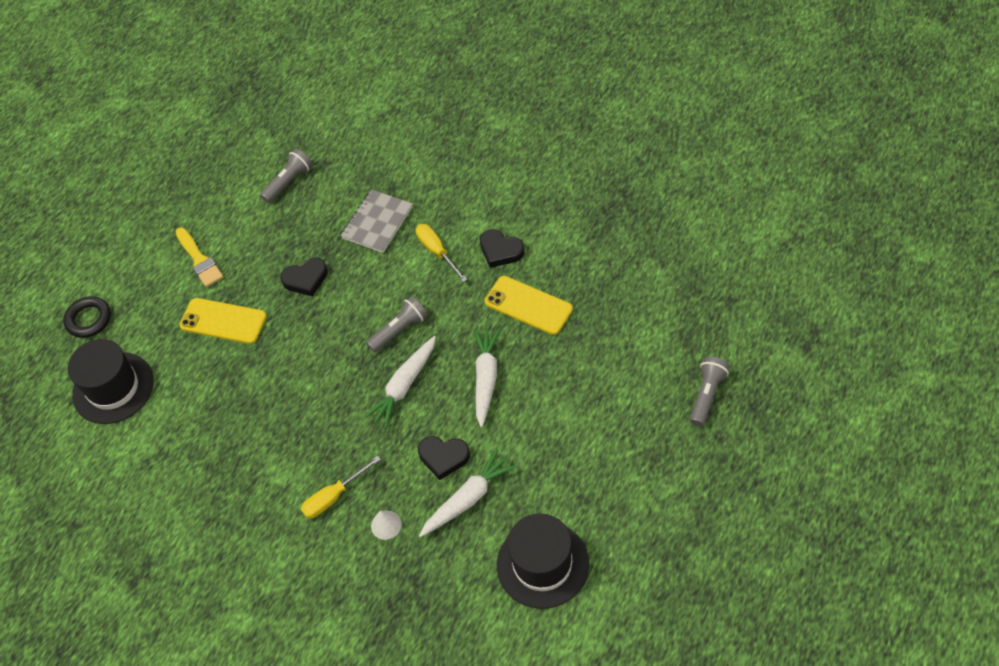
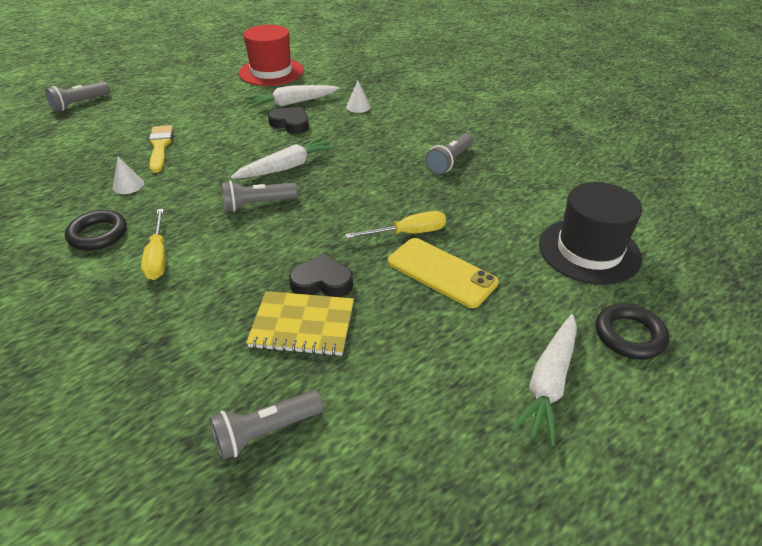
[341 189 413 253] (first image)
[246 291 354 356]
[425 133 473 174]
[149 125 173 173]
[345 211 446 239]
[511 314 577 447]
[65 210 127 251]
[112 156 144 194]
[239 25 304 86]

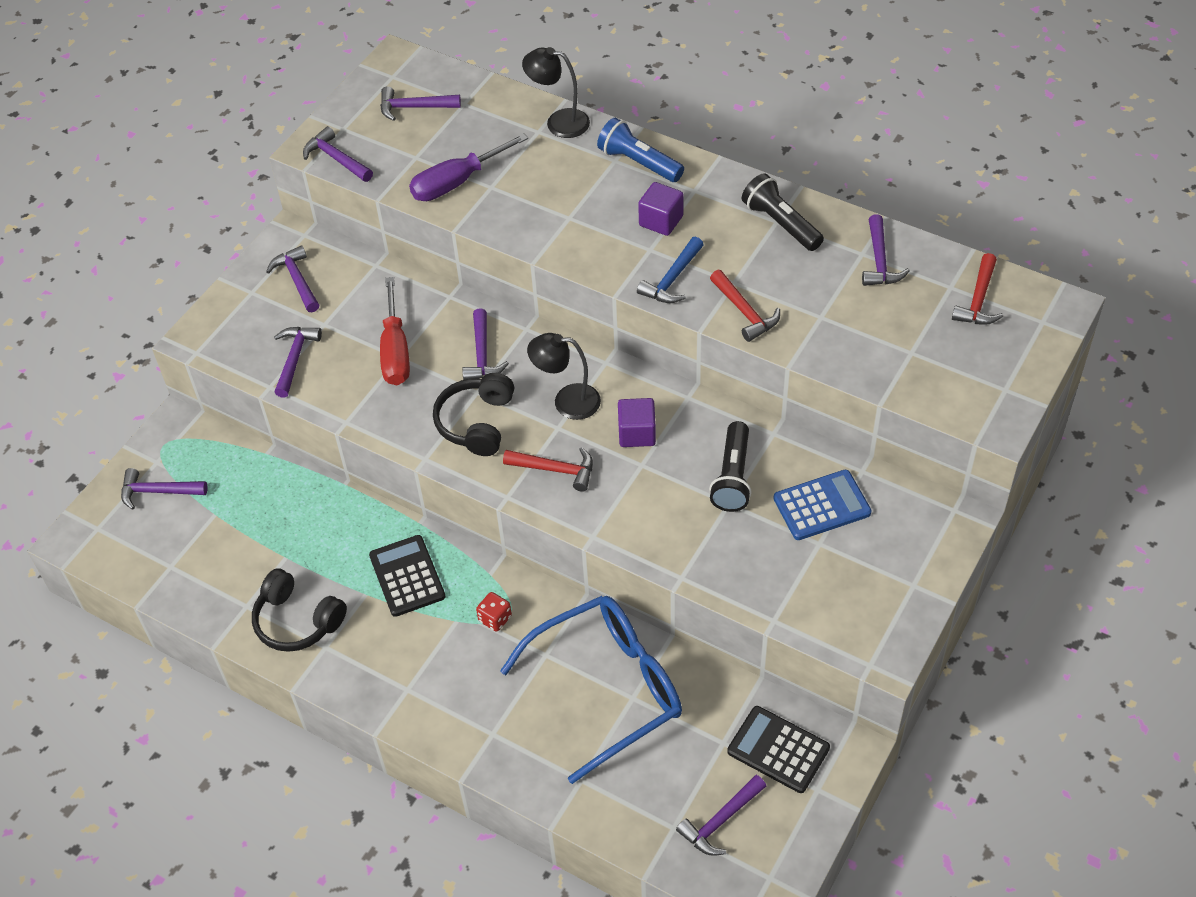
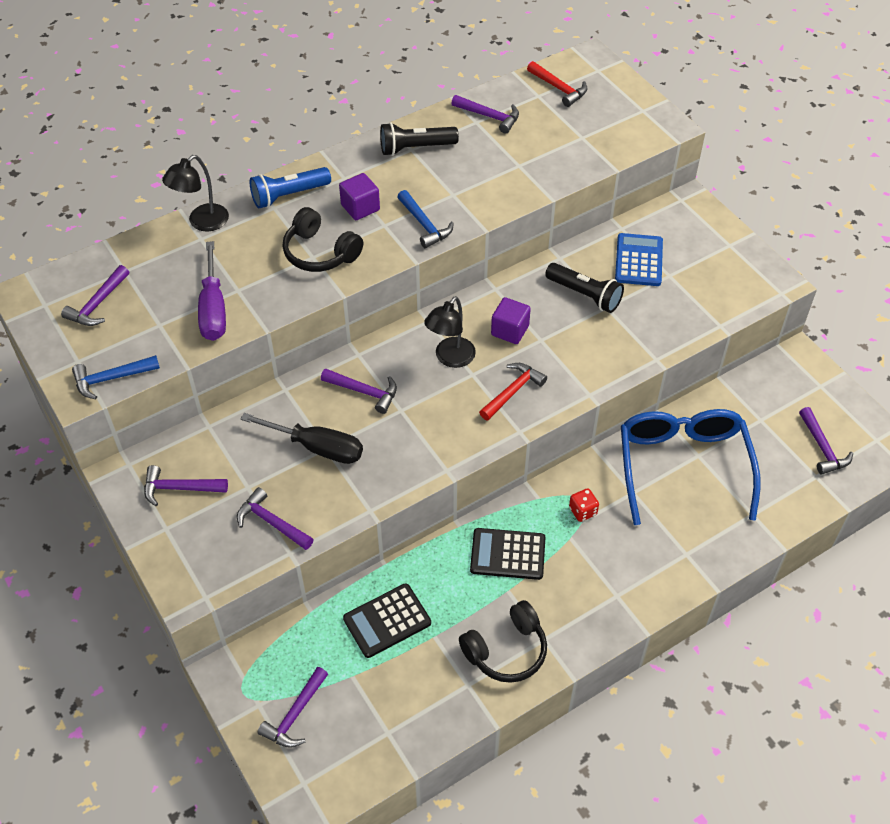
[710 270 780 342] (first image)
[283 207 363 272]
[343 583 431 658]
[72 355 160 399]
[240 413 363 464]

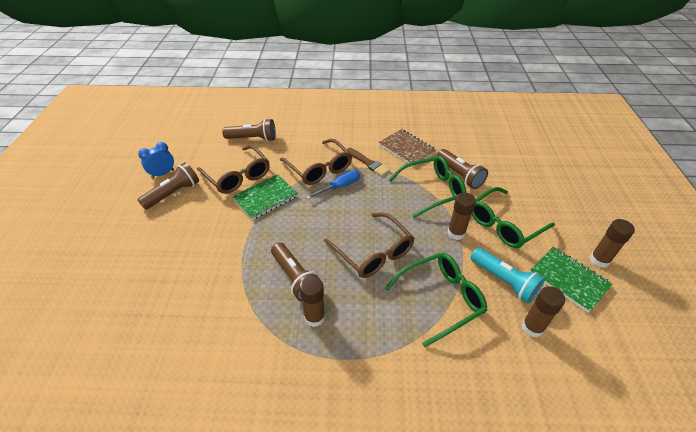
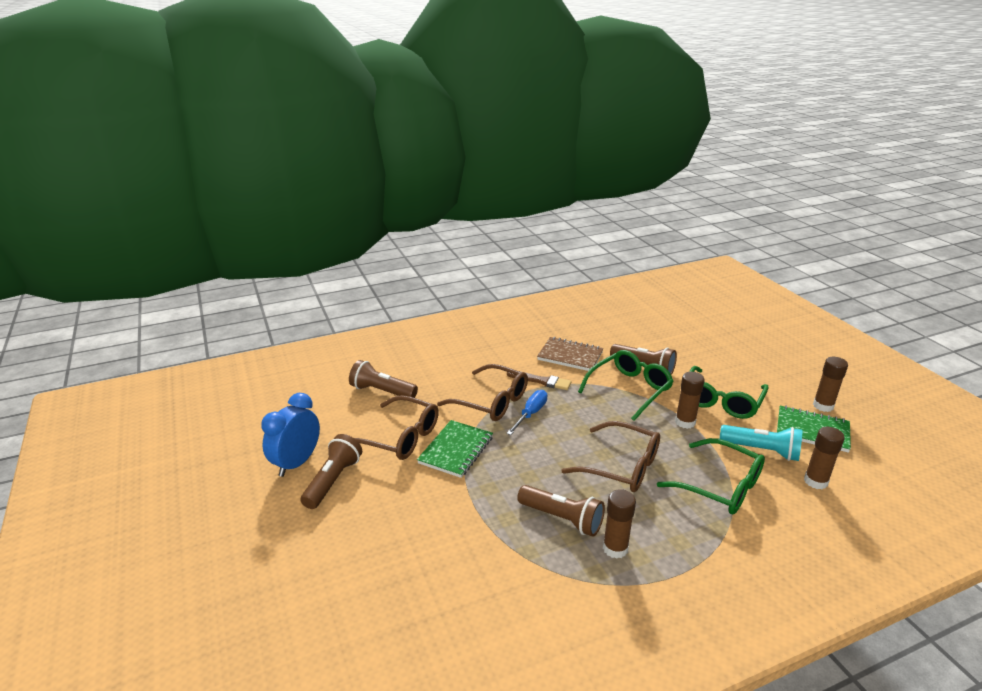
[349 360 418 398]
[657 438 765 514]
[261 393 320 477]

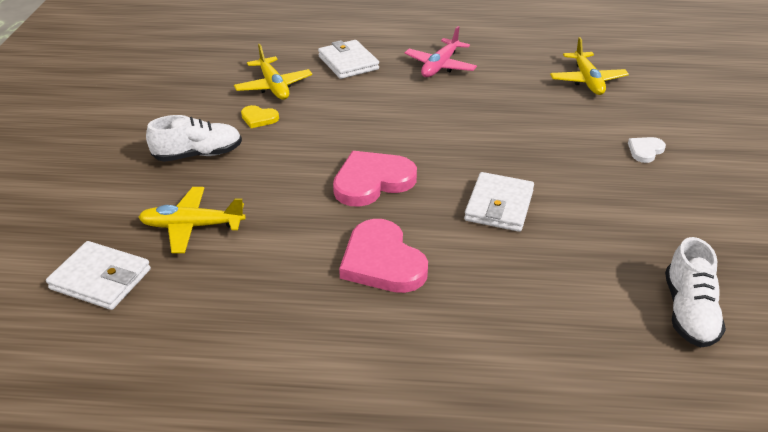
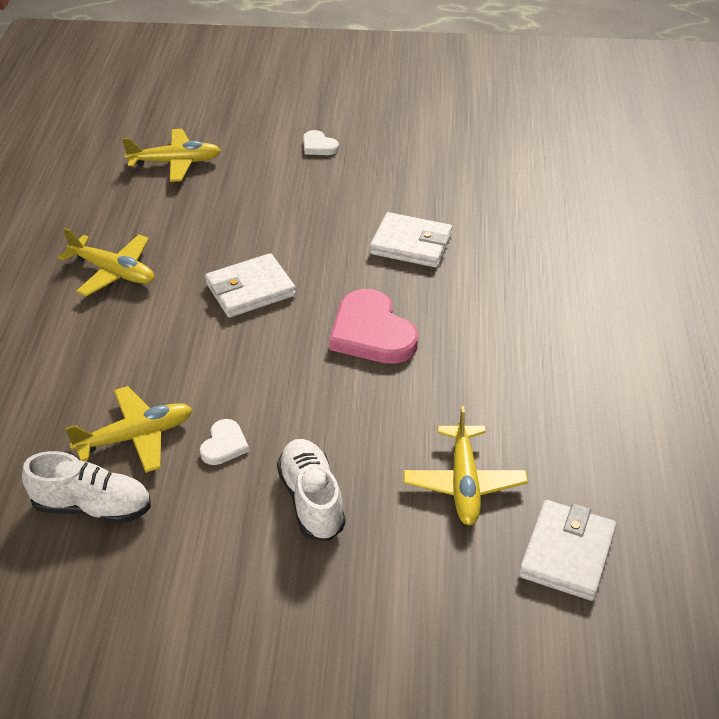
[339 219 428 293] (first image)
[205 253 296 318]
[22 451 151 524]
[200 419 249 465]
[58 228 154 297]

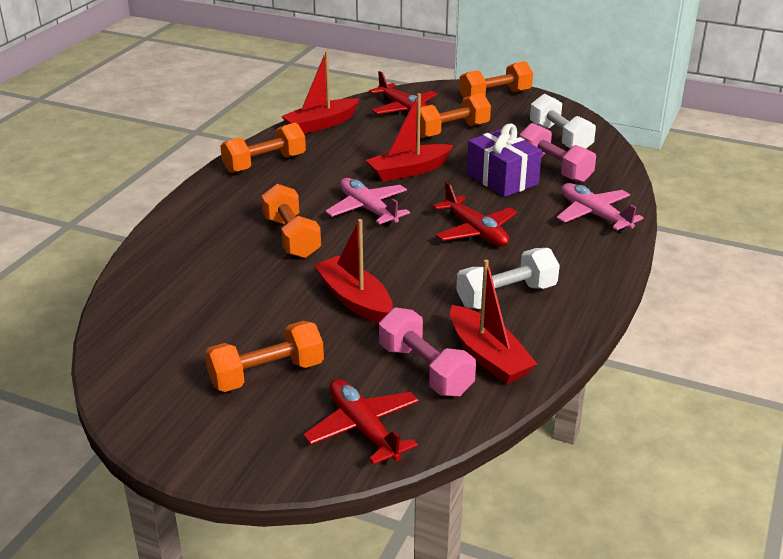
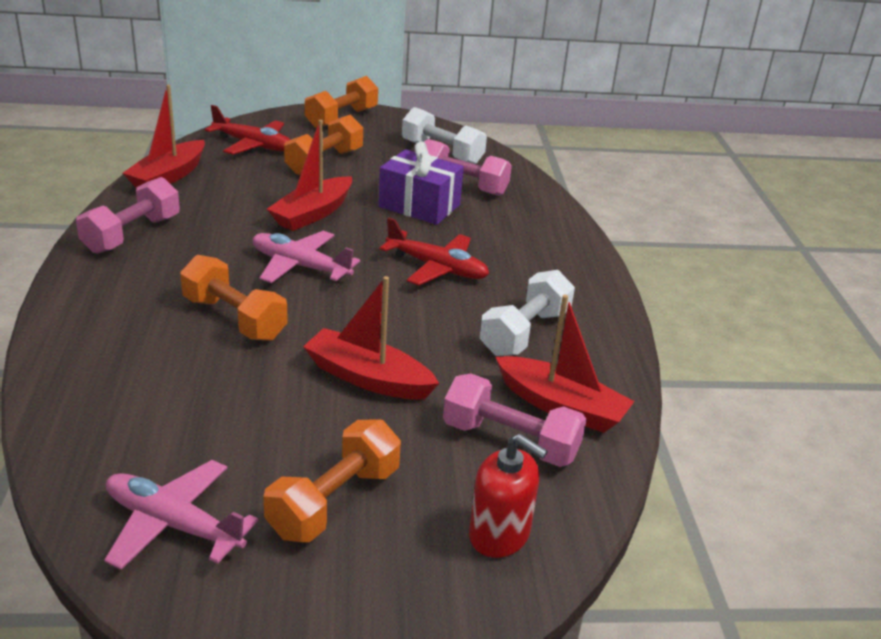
[104 460 258 570]
[469 434 548 558]
[76 177 180 254]

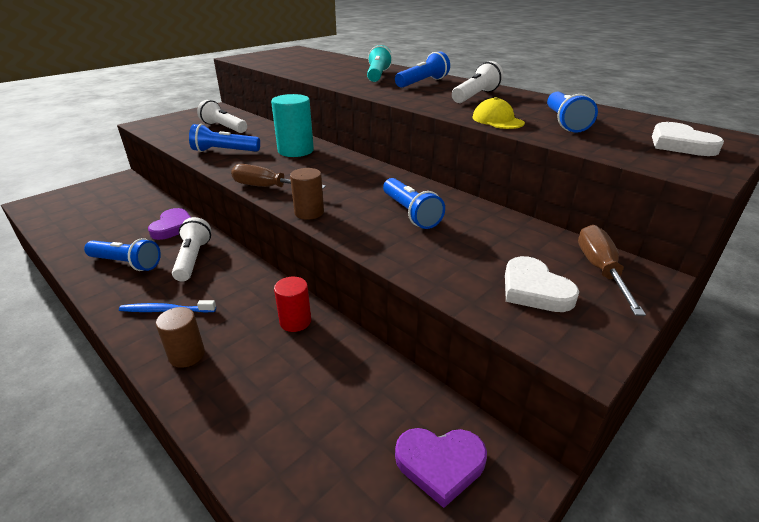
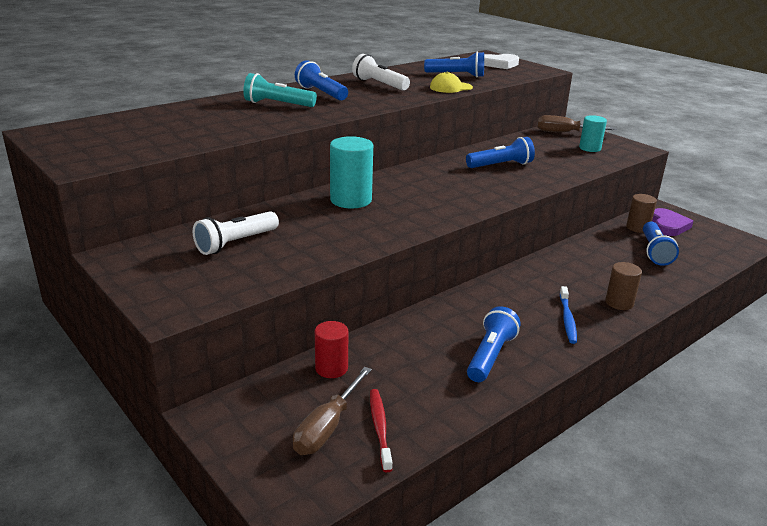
[148 208 191 240] (first image)
[172 217 211 282] (first image)
[370 389 392 472]
[643 222 679 266]
[293 367 372 455]
[315 321 348 378]
[626 194 657 233]
[579 115 607 152]

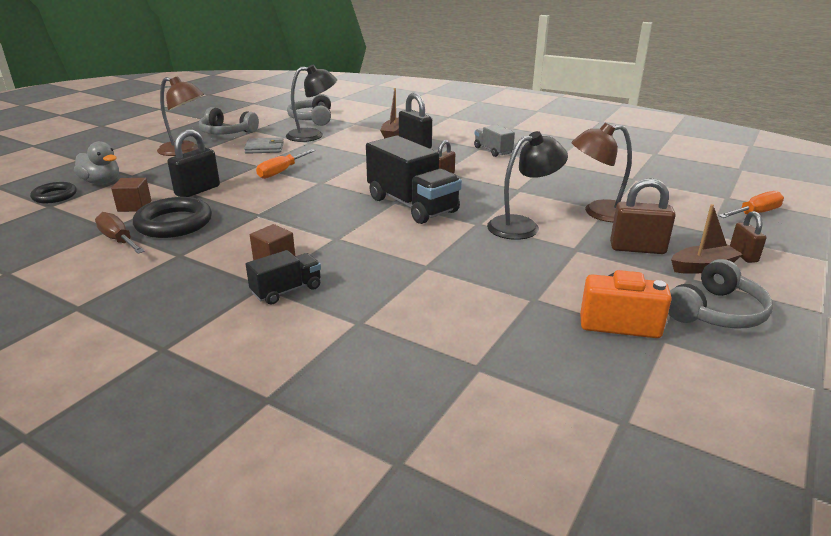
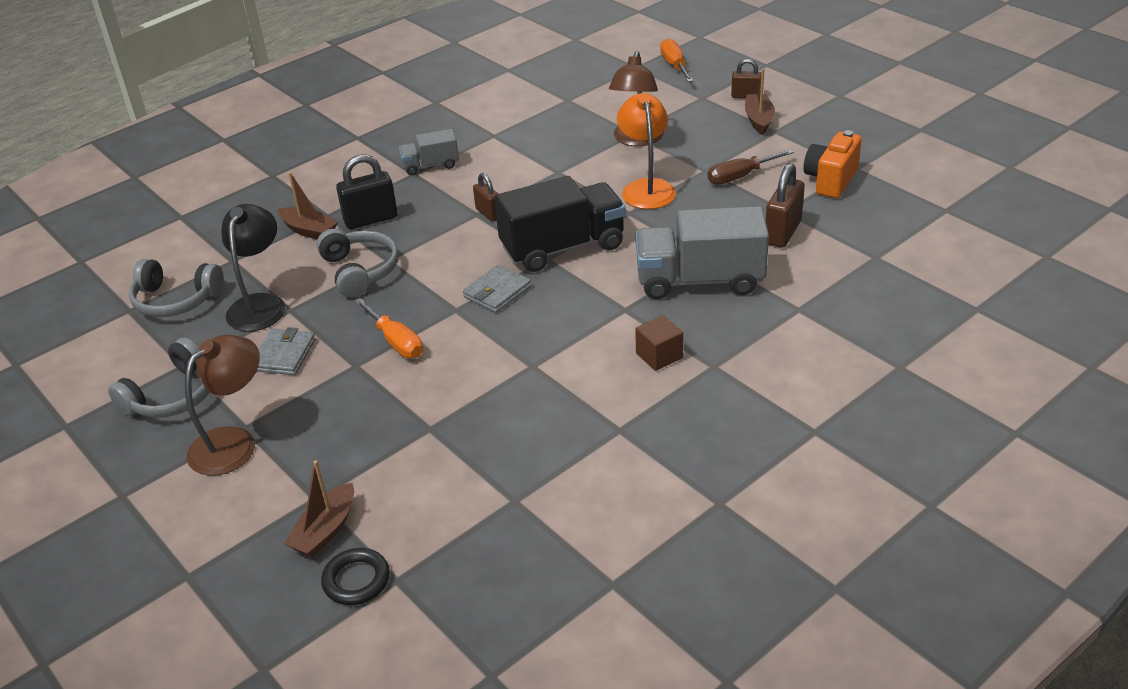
[111 178 151 212] (first image)
[133 197 212 238] (first image)
[168 129 220 197] (first image)
[246 250 321 305] (first image)
[463 265 531 313]
[635 206 769 299]
[708 149 794 185]
[766 163 805 248]
[317 229 399 297]
[284 460 354 558]
[617 93 676 209]

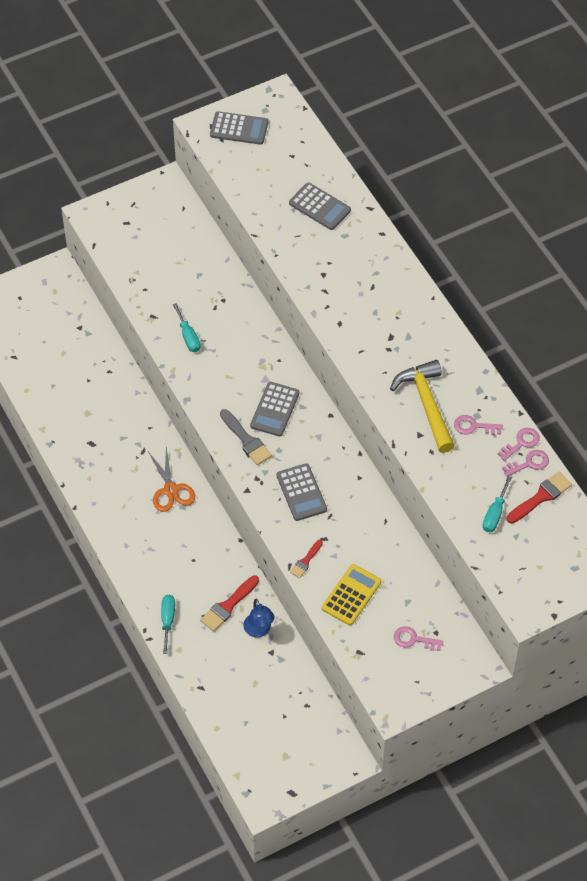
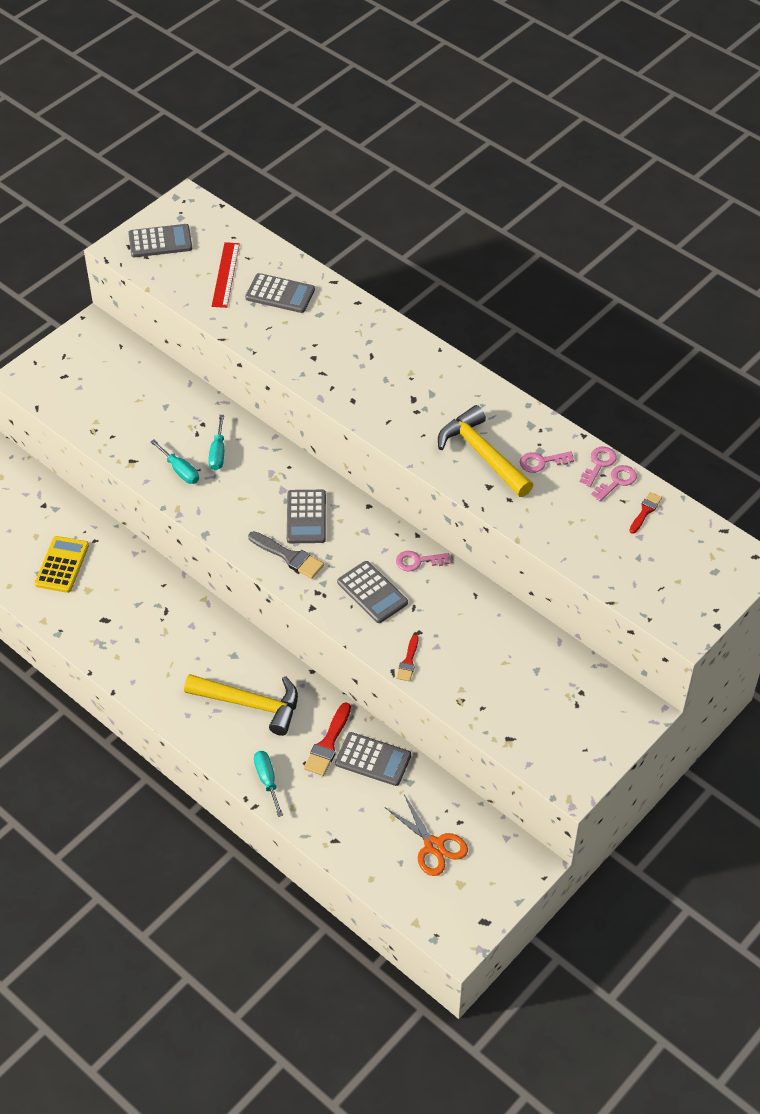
[184 674 298 736]
[212 242 240 308]
[385 795 468 876]
[35 536 89 593]
[396 551 450 572]
[208 415 224 470]
[335 732 411 786]
[629 492 662 534]

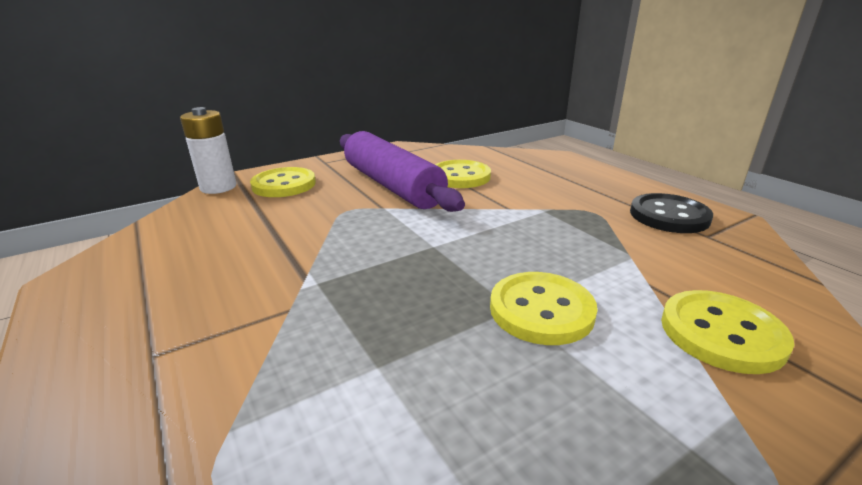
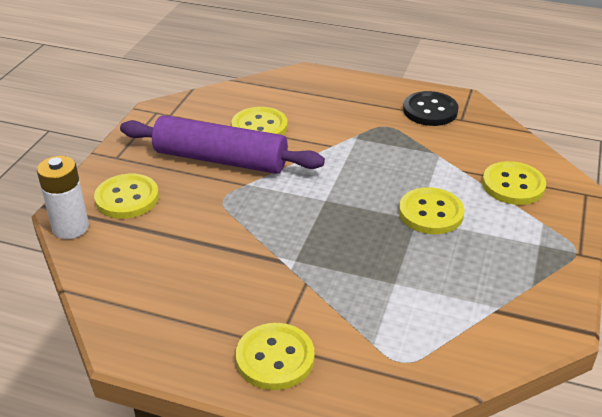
[236 323 315 390]

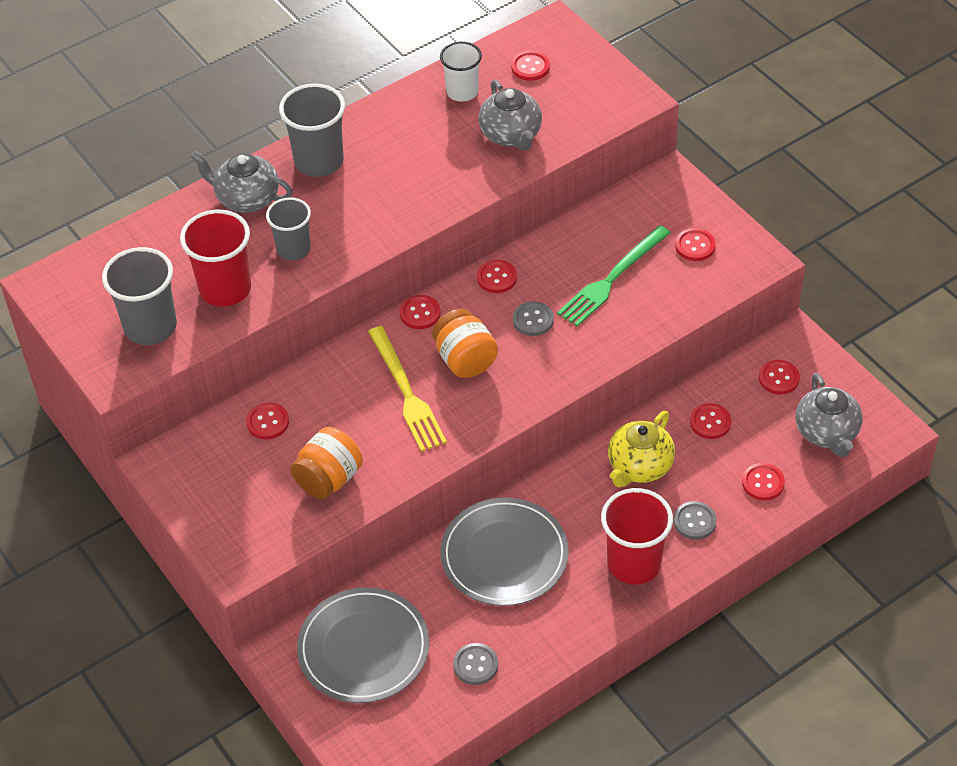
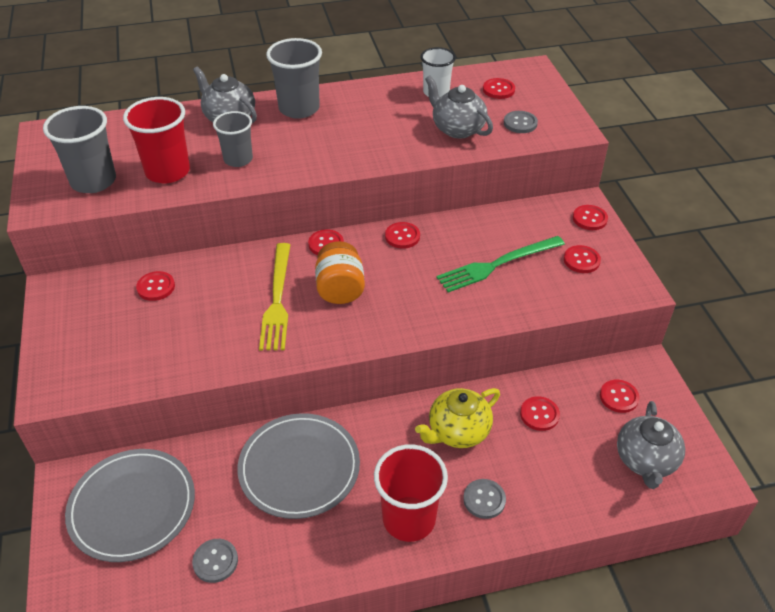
[290 427 363 499] (first image)
[504 111 538 133]
[573 205 608 230]
[425 75 493 139]

